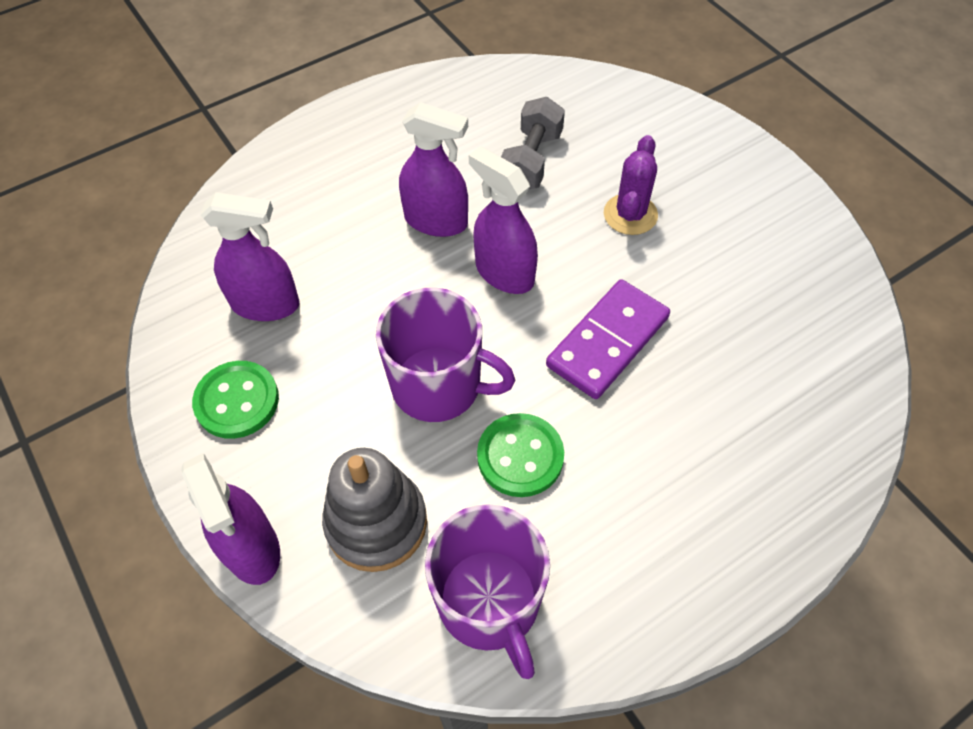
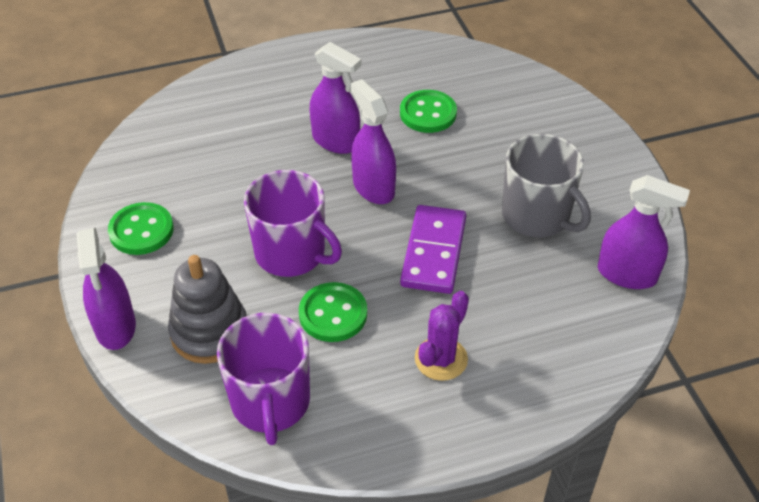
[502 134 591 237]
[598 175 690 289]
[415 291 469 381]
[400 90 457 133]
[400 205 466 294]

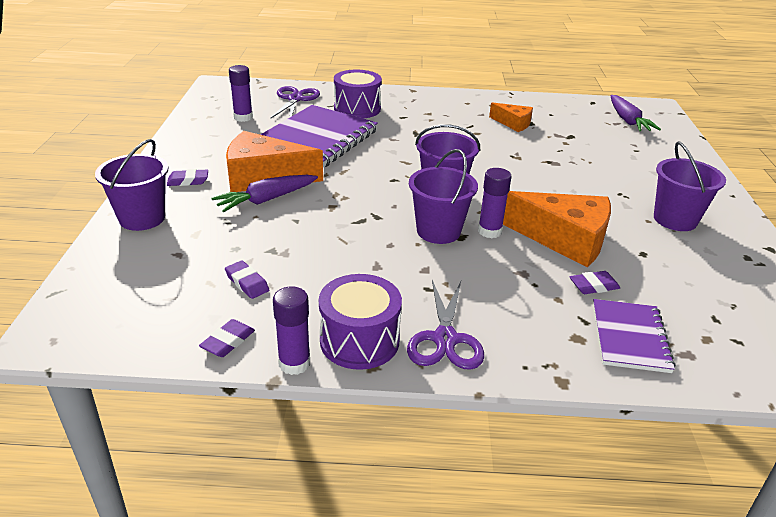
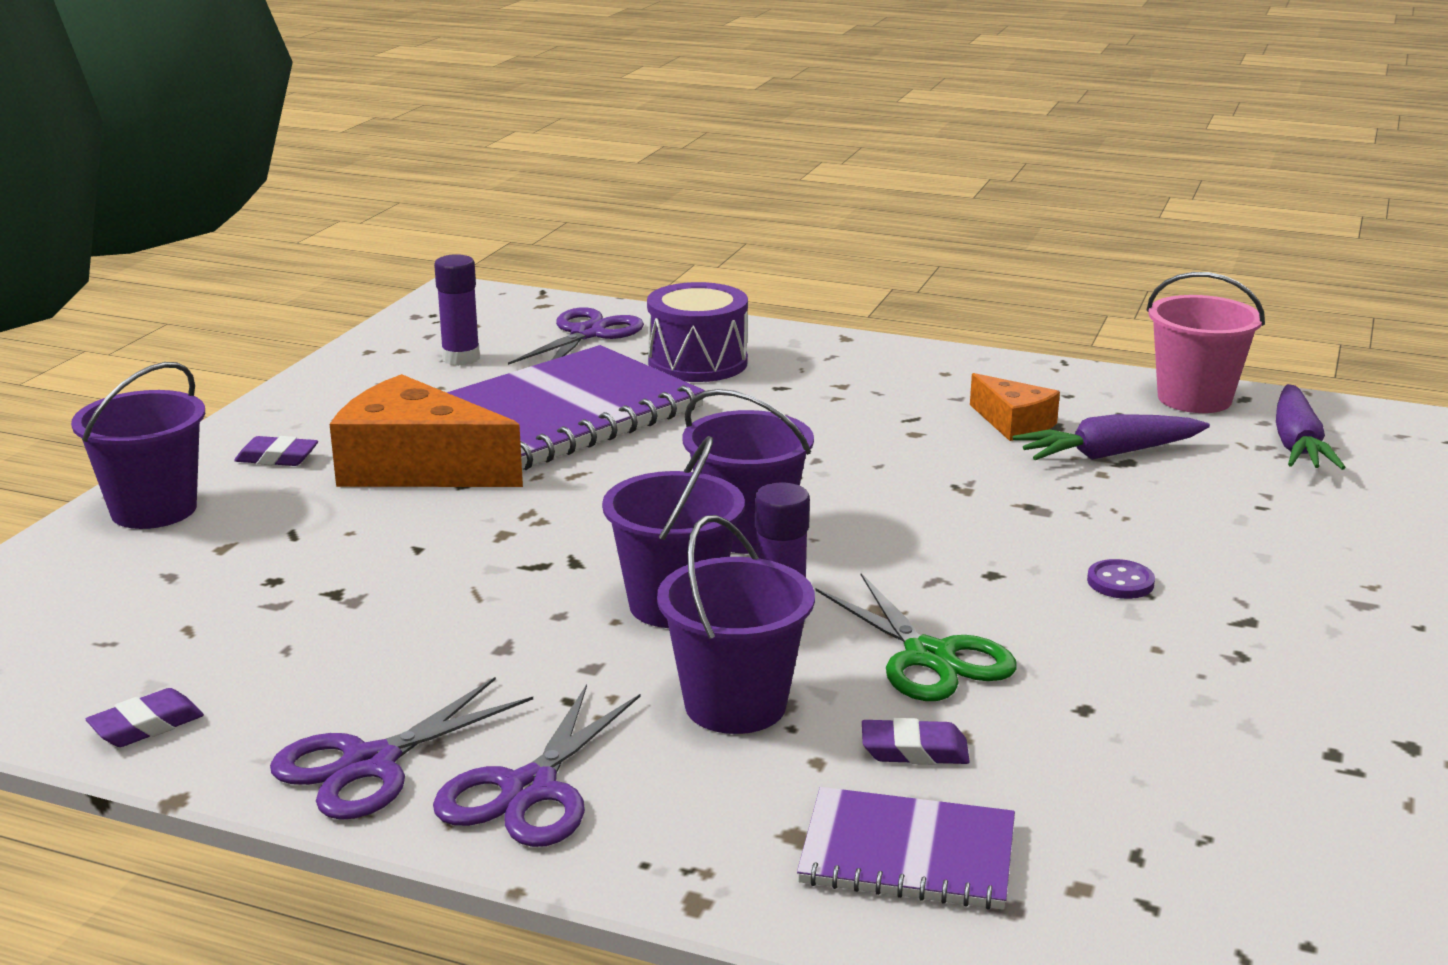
[225 261 269 299] (first image)
[273 287 310 375] (first image)
[1087 559 1155 599]
[1146 272 1265 413]
[1013 414 1210 460]
[657 515 815 734]
[270 677 533 820]
[816 573 1017 701]
[797 787 1015 910]

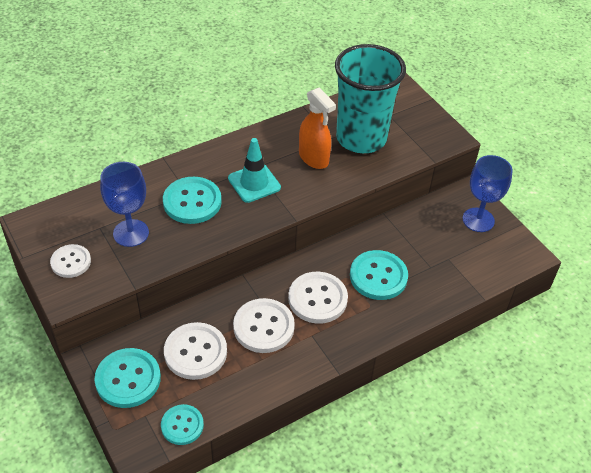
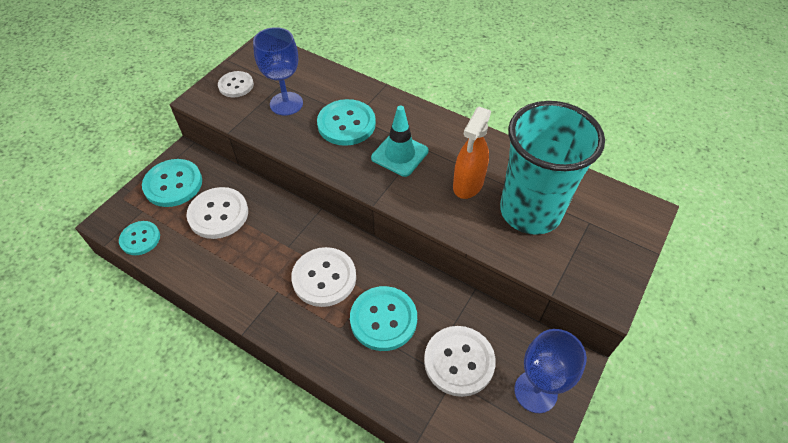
[424 326 496 397]

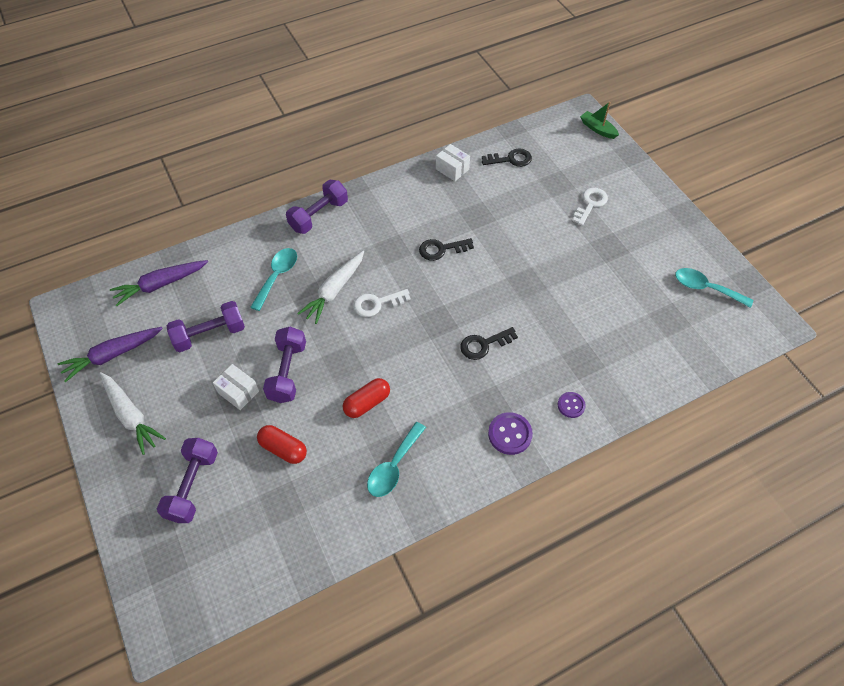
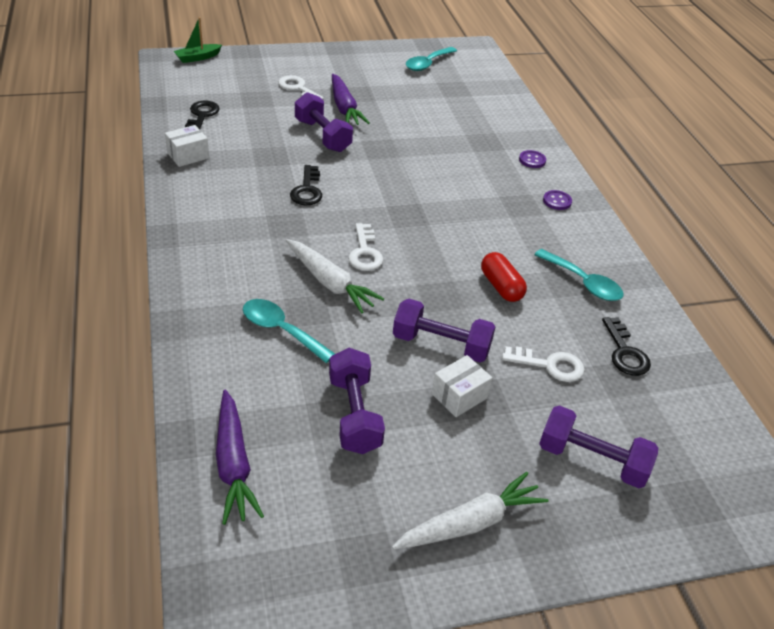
[332 74 370 125]
[295 92 353 152]
[602 317 651 376]
[502 346 585 382]
[543 190 572 210]

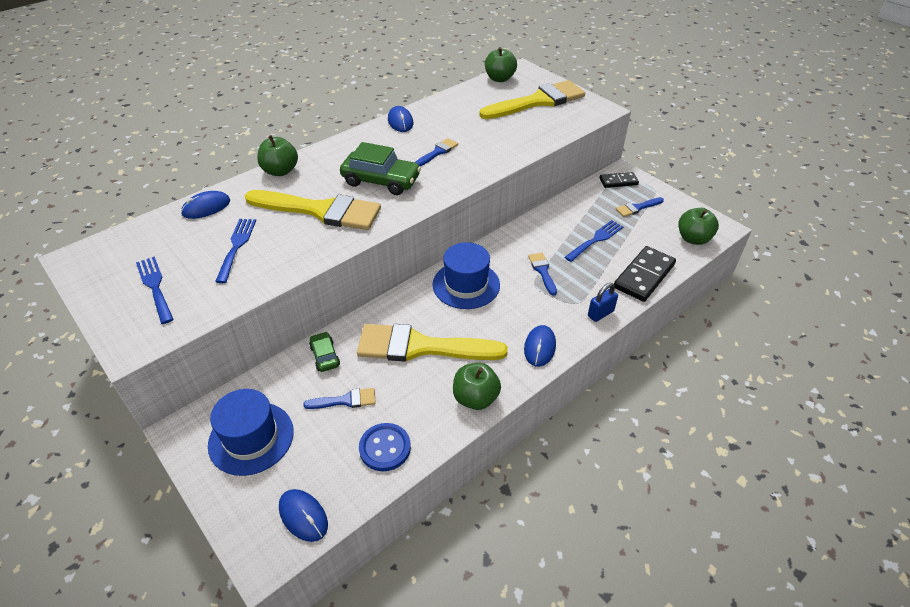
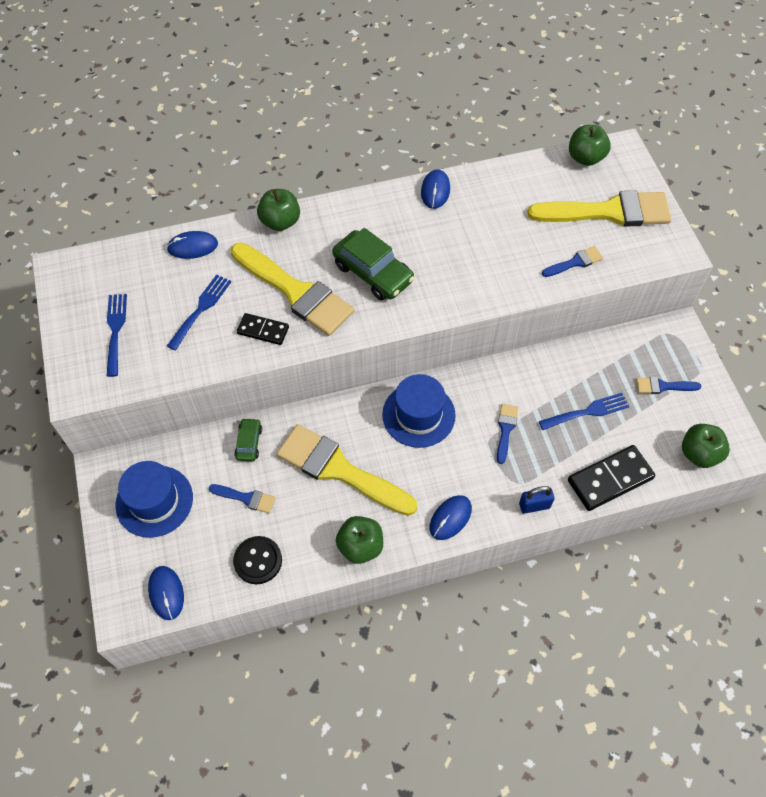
[542 246 603 277]
[237 313 289 345]
[233 536 282 584]

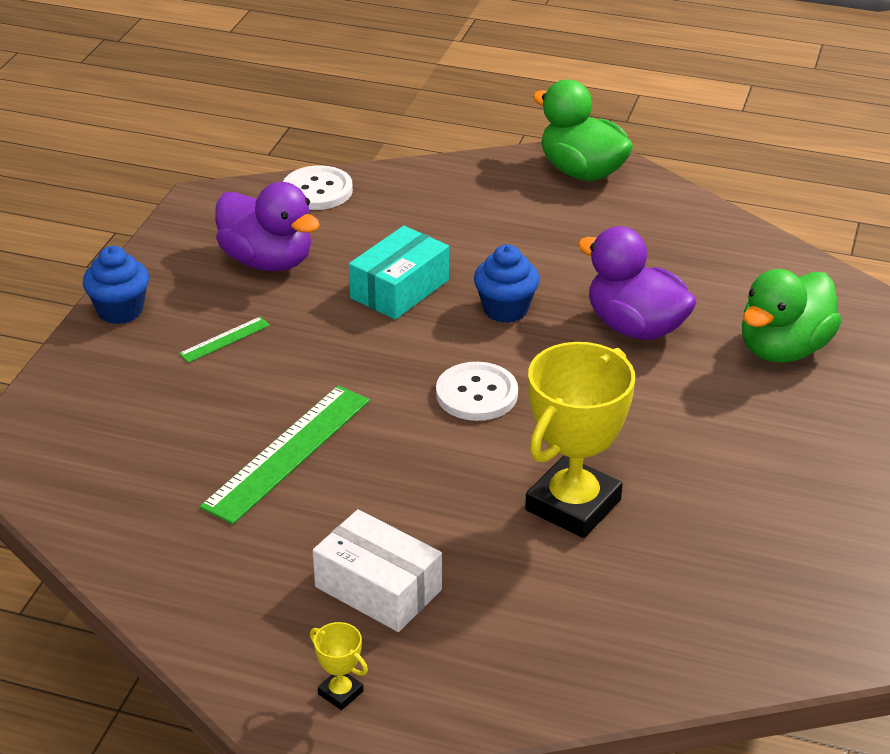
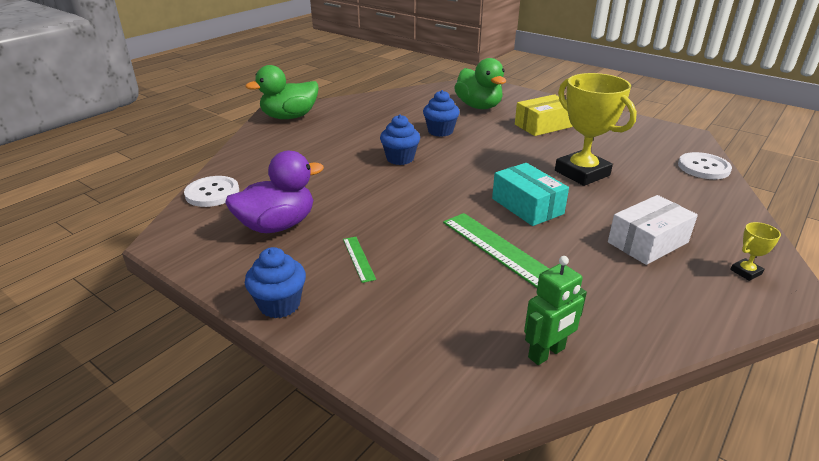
[515 94 572 136]
[524 256 587 365]
[492 163 569 226]
[678 152 732 179]
[423 90 460 137]

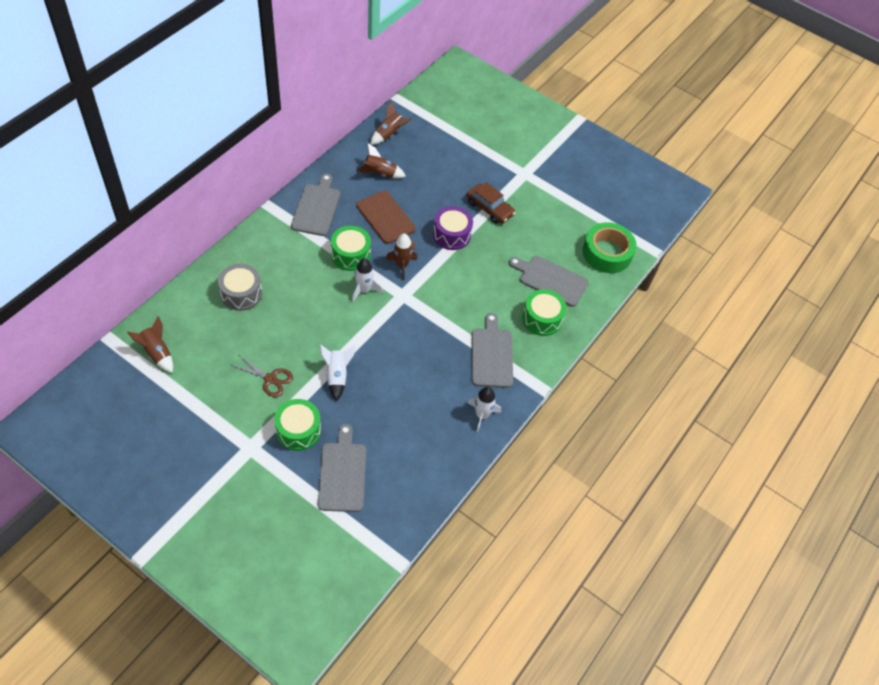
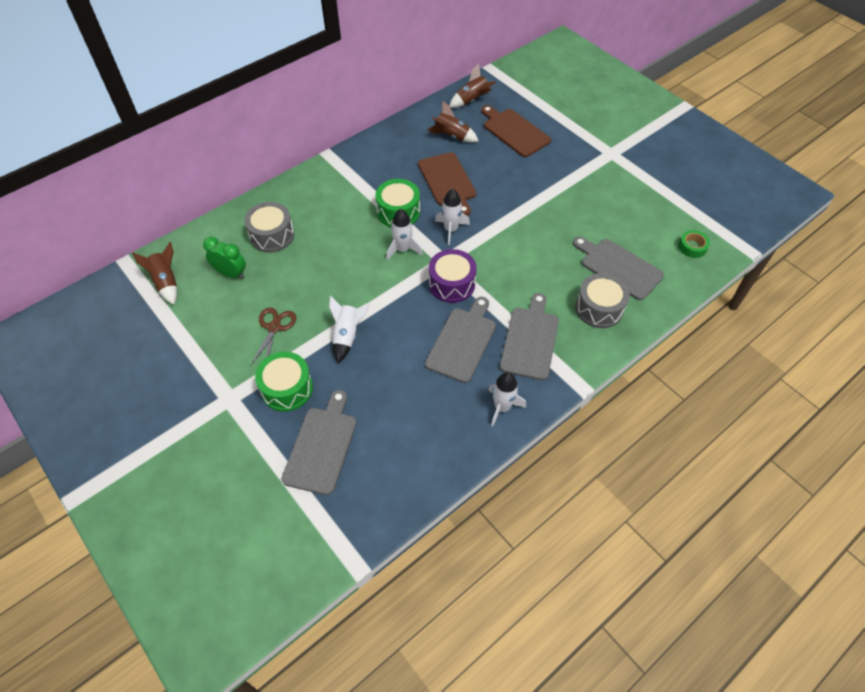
[467 182 516 224] (first image)
[203 237 246 279]
[481 105 551 157]
[425 297 496 383]
[429 249 477 303]
[435 189 470 245]
[575 273 630 328]
[250 308 296 366]
[678 230 710 258]

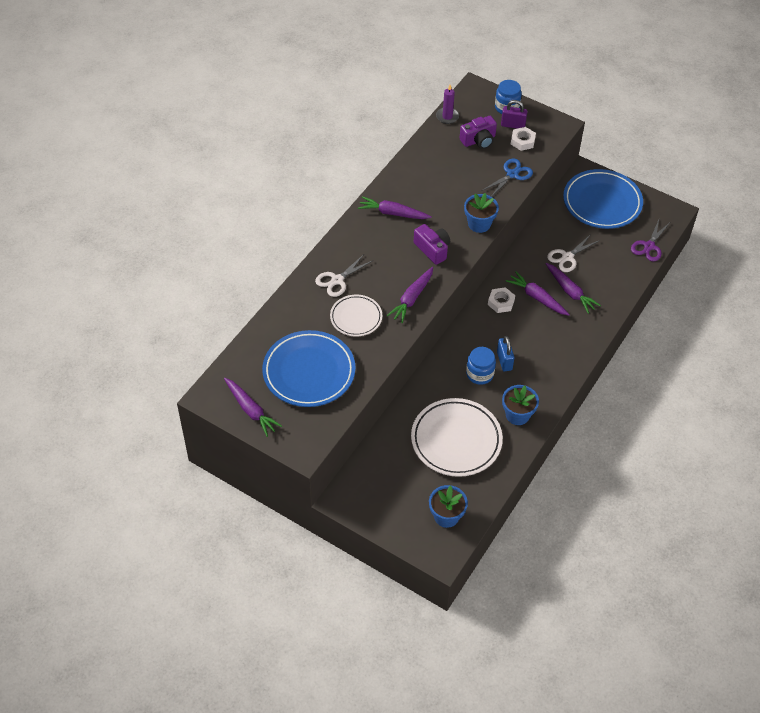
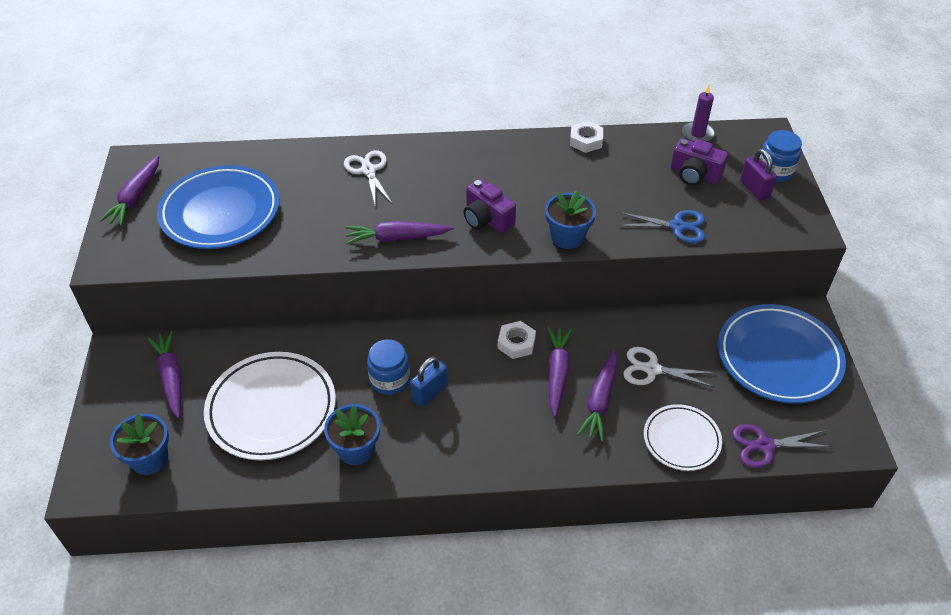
[644 404 722 471]
[147 331 181 419]
[570 121 603 153]
[344 150 392 205]
[463 179 516 233]

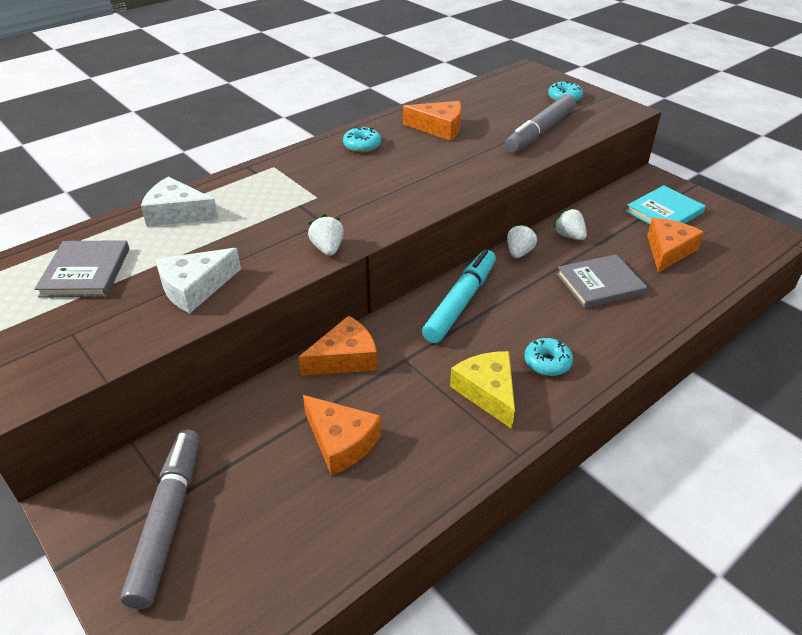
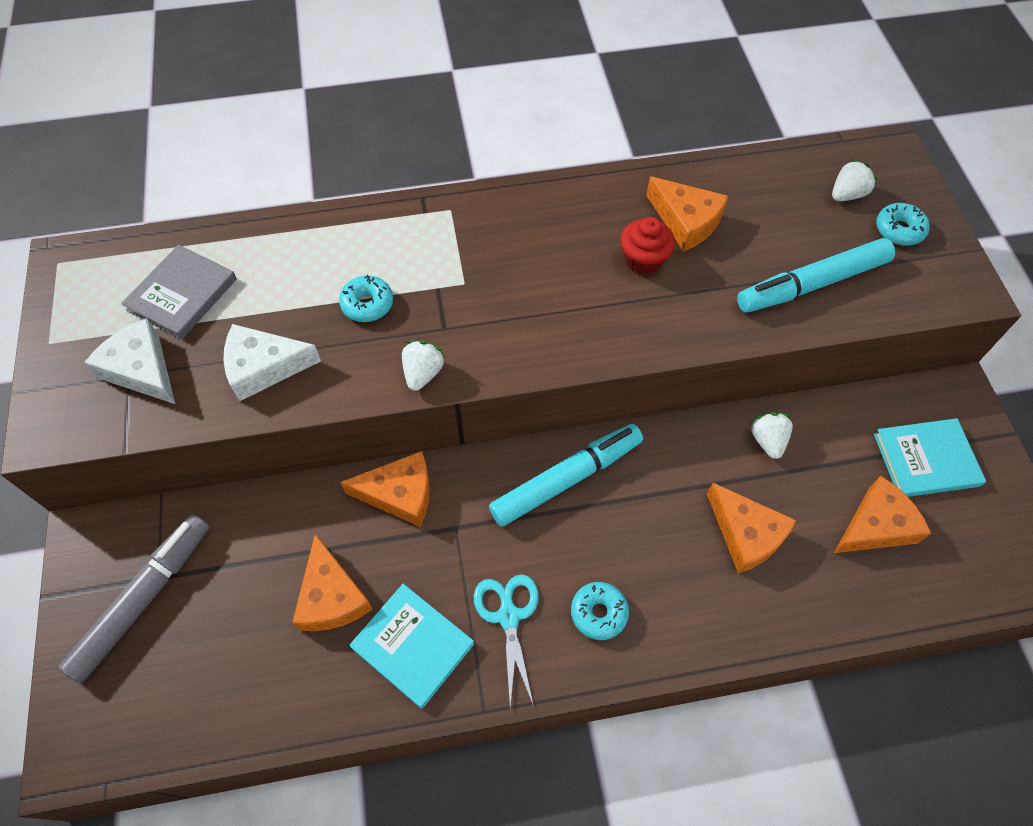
[350 584 474 709]
[620 217 675 275]
[84 318 175 404]
[339 275 393 322]
[832 159 878 201]
[474 574 539 707]
[707 483 797 573]
[737 238 895 313]

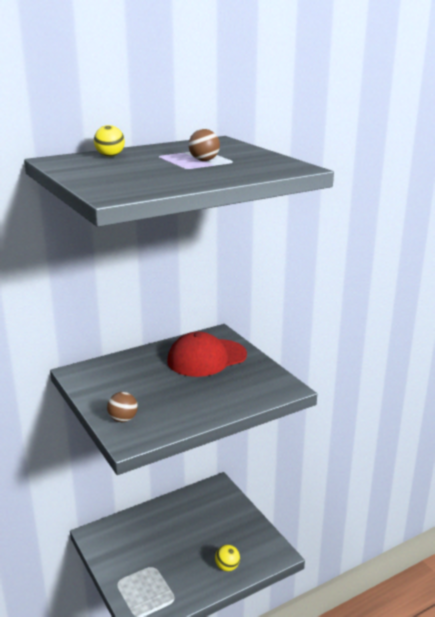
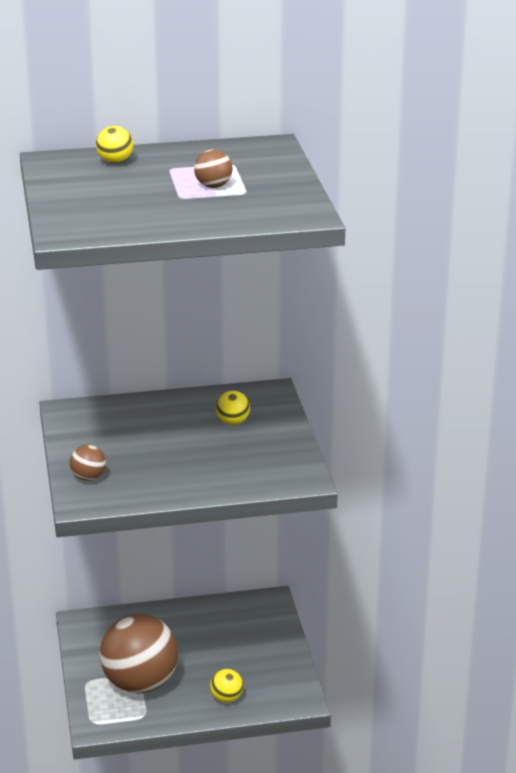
[100 614 178 693]
[216 391 250 425]

